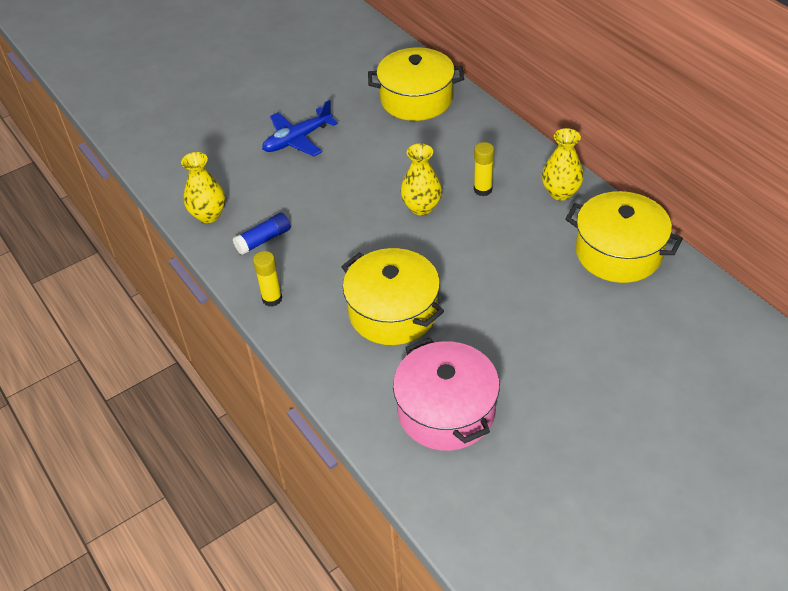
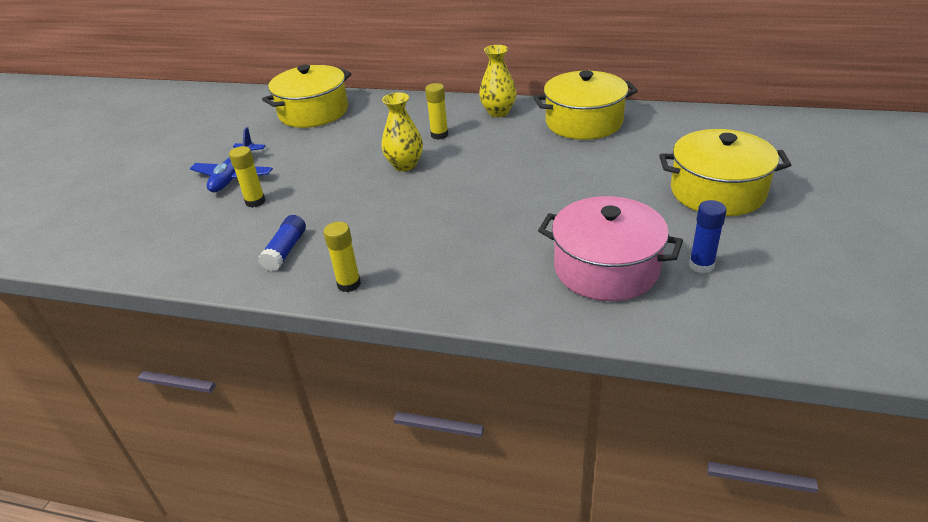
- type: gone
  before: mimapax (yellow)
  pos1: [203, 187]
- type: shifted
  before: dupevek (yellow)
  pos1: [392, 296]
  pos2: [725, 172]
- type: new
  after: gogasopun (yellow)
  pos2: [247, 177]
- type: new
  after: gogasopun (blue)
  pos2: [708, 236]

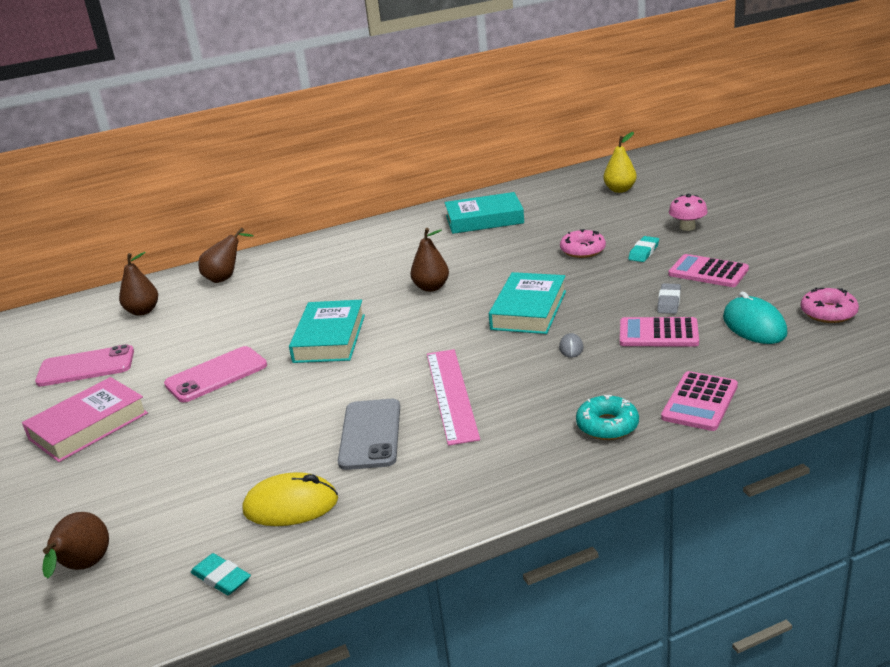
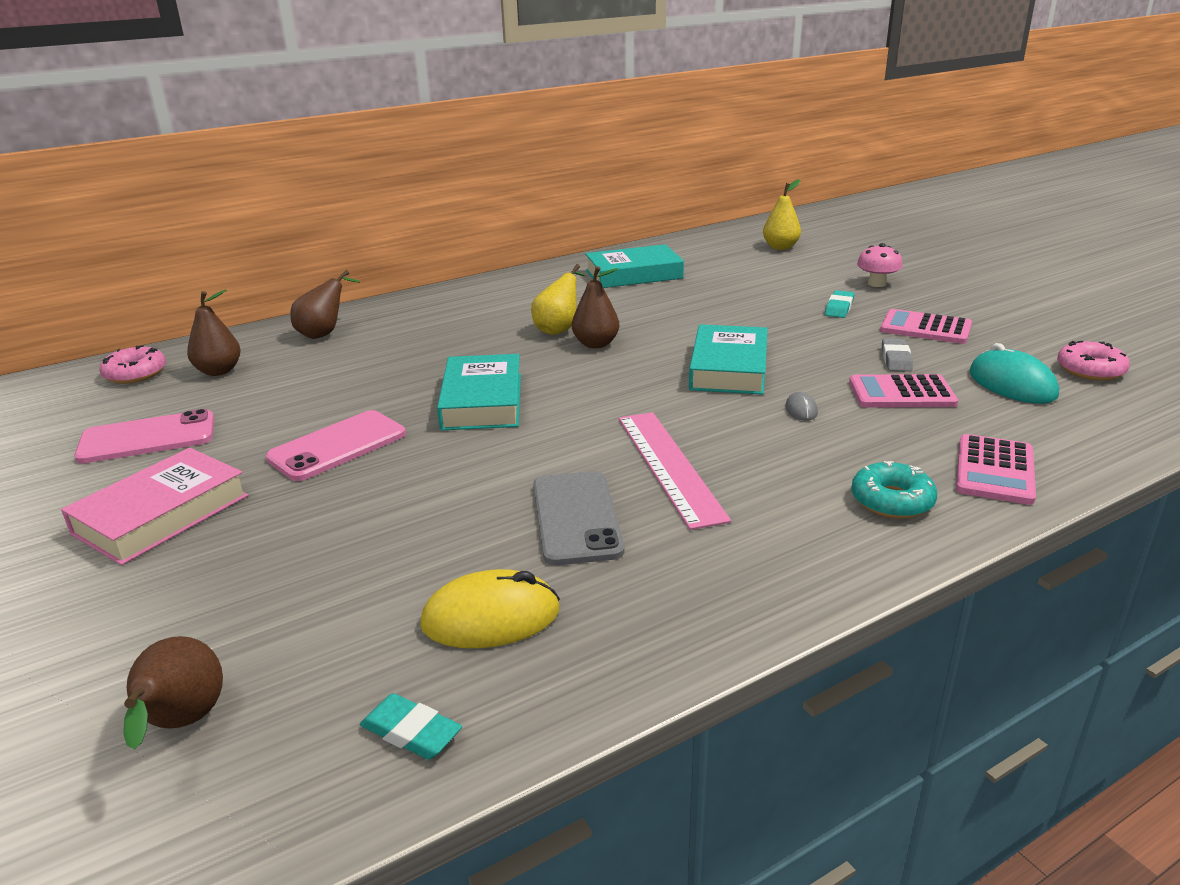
- type: shifted
  before: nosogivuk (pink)
  pos1: [583, 243]
  pos2: [132, 364]
- type: new
  after: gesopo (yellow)
  pos2: [558, 299]

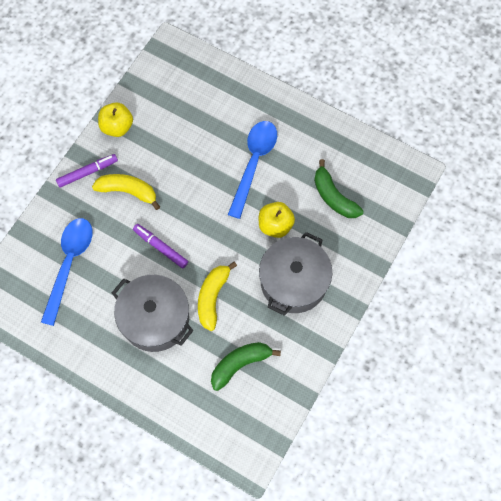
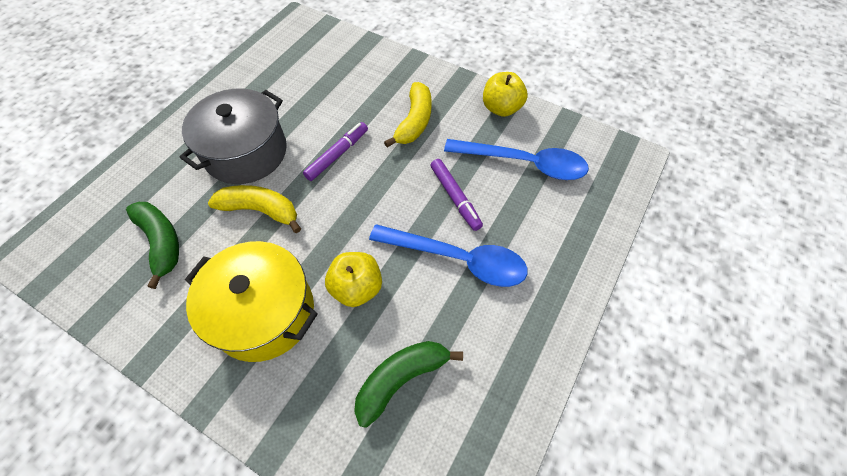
- type: shifted
  before: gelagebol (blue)
  pos1: [67, 272]
  pos2: [516, 159]
- type: shifted
  before: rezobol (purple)
  pos1: [87, 171]
  pos2: [457, 195]
- type: repainted
  before: dupevek (grey)
  after: dupevek (yellow)
  pos1: [295, 274]
  pos2: [251, 301]

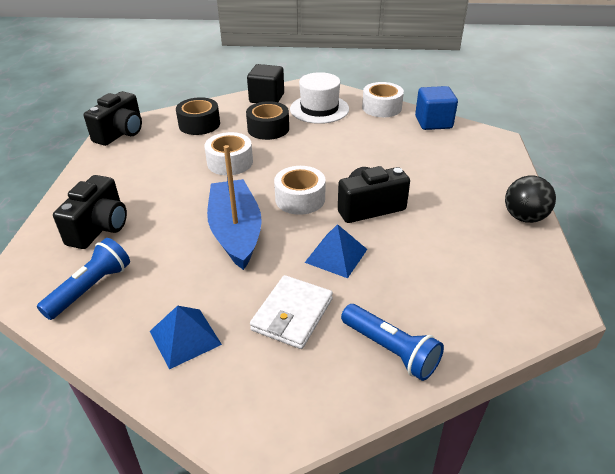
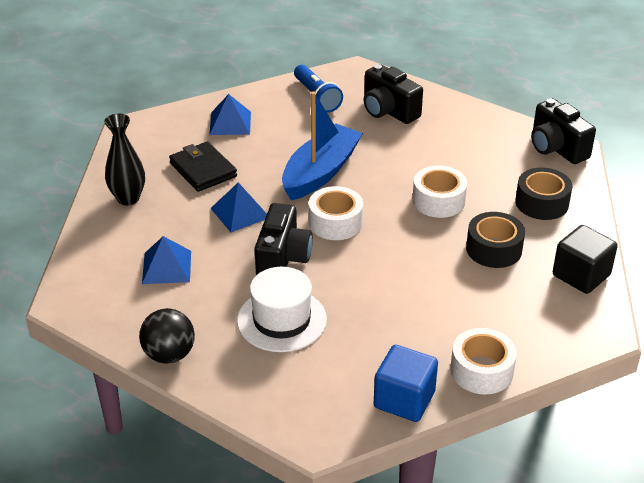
- type: rotated
  before: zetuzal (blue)
  pos1: [234, 207]
  pos2: [322, 145]
  turn: -75
- type: repainted
  before: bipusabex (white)
  after: bipusabex (black)
  pos1: [291, 312]
  pos2: [203, 166]
- type: shifted
  before: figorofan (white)
  pos1: [319, 98]
  pos2: [282, 309]
- type: swapped
  before: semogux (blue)
  after: mimapax (black)
  pos1: [392, 342]
  pos2: [124, 159]
- type: new
  after: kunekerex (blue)
  pos2: [166, 260]

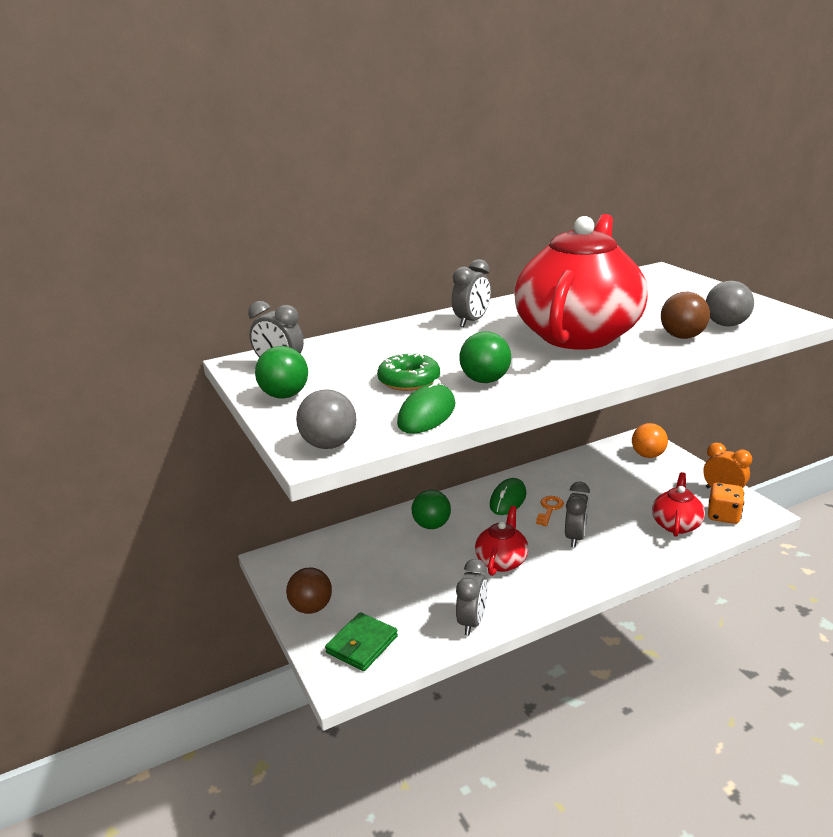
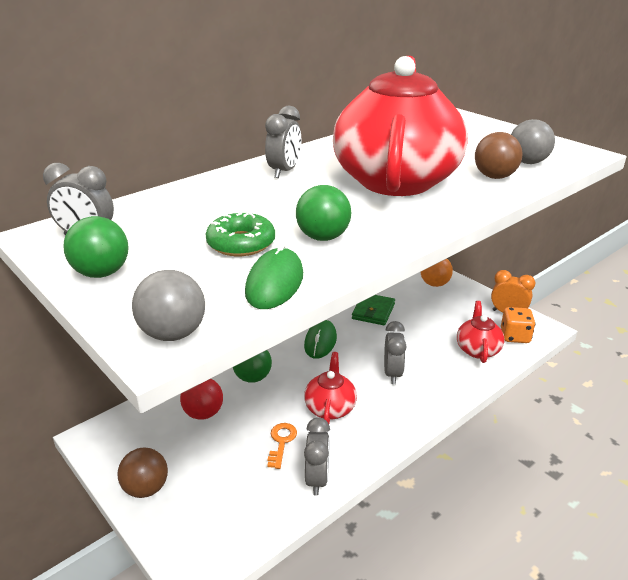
- type: shifted
  before: bipusabex (green)
  pos1: [361, 641]
  pos2: [373, 310]
- type: shifted
  before: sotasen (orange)
  pos1: [550, 511]
  pos2: [282, 446]
- type: new
  after: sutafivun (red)
  pos2: [201, 399]

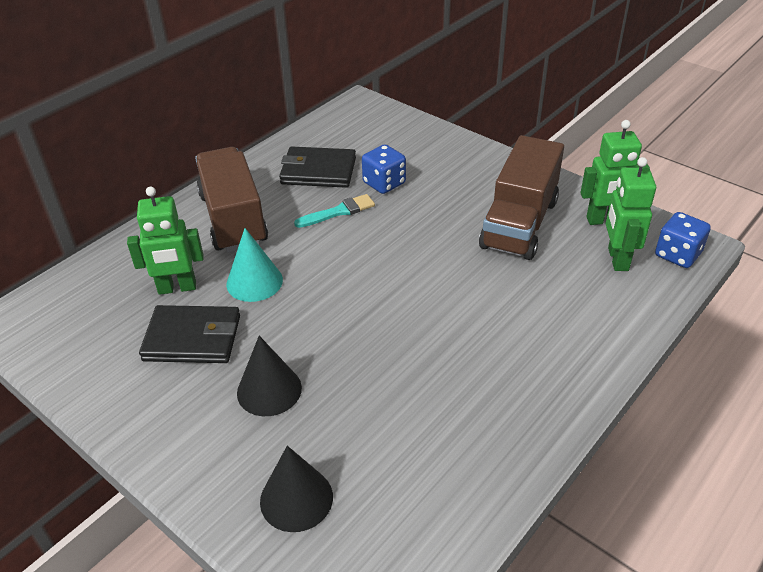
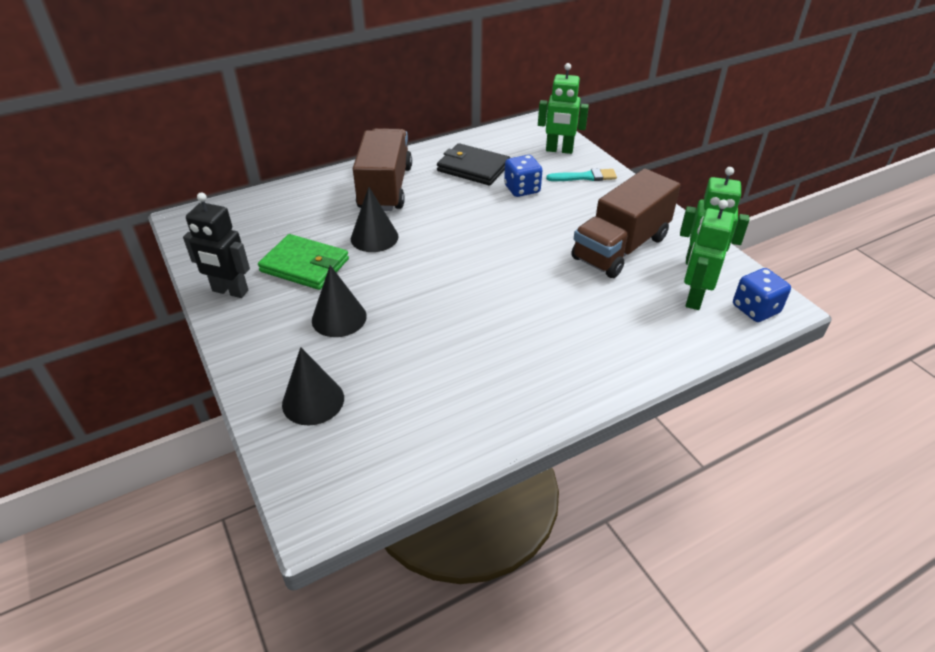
- type: shifted
  before: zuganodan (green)
  pos1: [165, 240]
  pos2: [563, 108]
- type: repainted
  before: bipusabex (black)
  after: bipusabex (green)
  pos1: [189, 334]
  pos2: [303, 262]
- type: repainted
  before: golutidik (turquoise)
  after: golutidik (black)
  pos1: [254, 265]
  pos2: [374, 219]
- type: shifted
  before: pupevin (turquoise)
  pos1: [334, 211]
  pos2: [581, 174]
- type: new
  after: zuganodan (black)
  pos2: [216, 245]

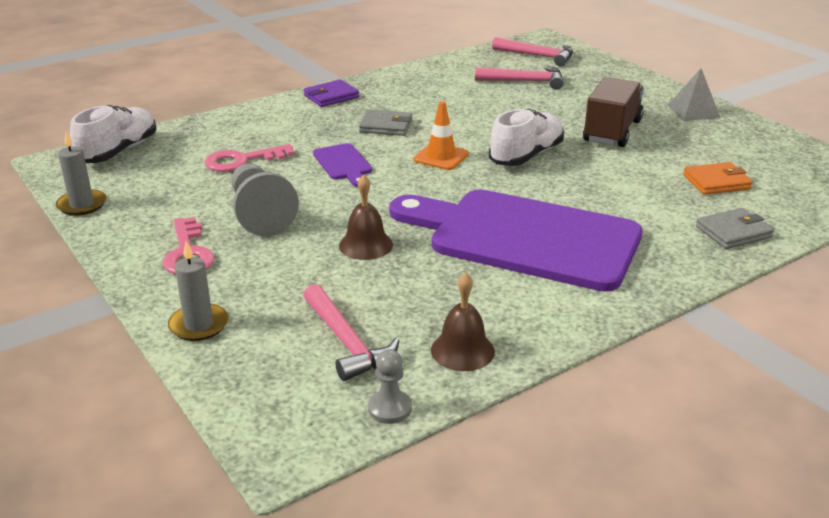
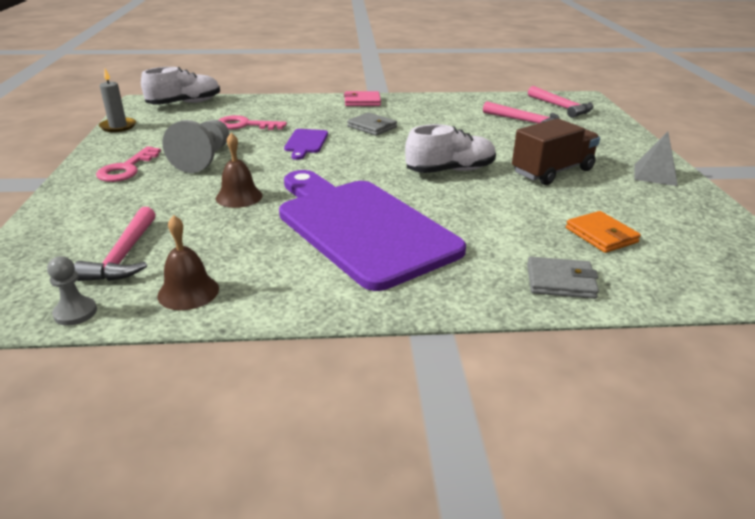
- type: gone
  before: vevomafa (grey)
  pos1: [198, 291]
- type: repainted
  before: bipusabex (purple)
  after: bipusabex (pink)
  pos1: [331, 93]
  pos2: [362, 98]
- type: gone
  before: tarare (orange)
  pos1: [441, 135]
- type: rotated
  before: bipusabex (orange)
  pos1: [718, 178]
  pos2: [603, 232]
  turn: 45

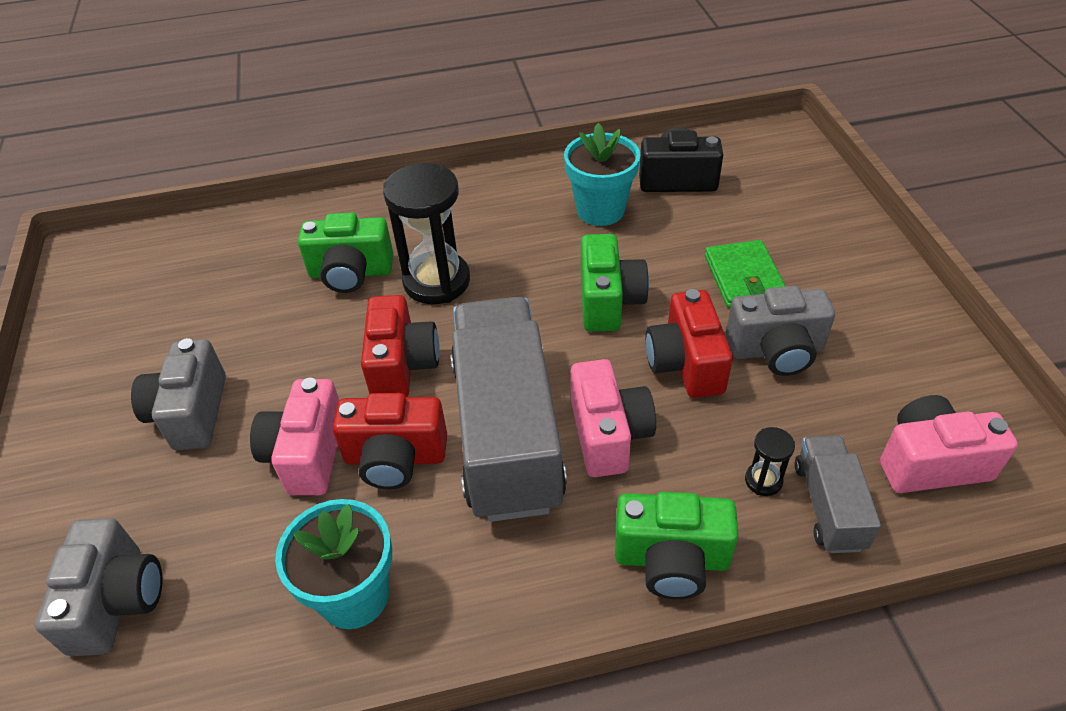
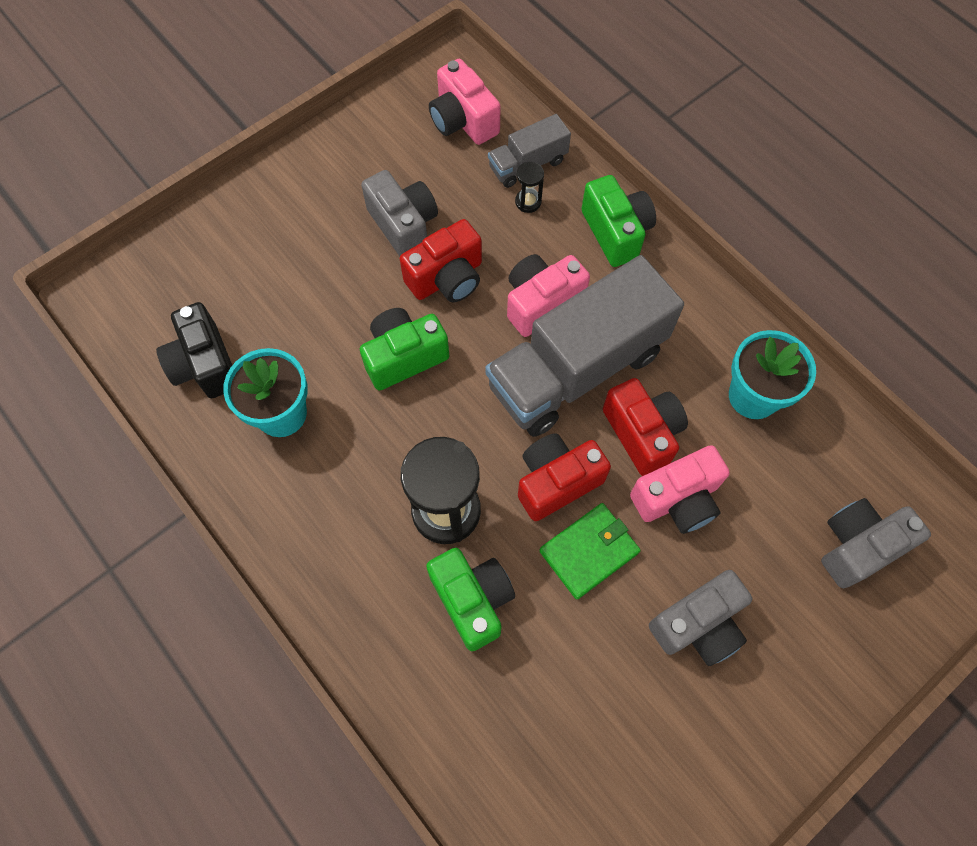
- type: shifted
  before: bipusabex (green)
  pos1: [745, 274]
  pos2: [590, 551]

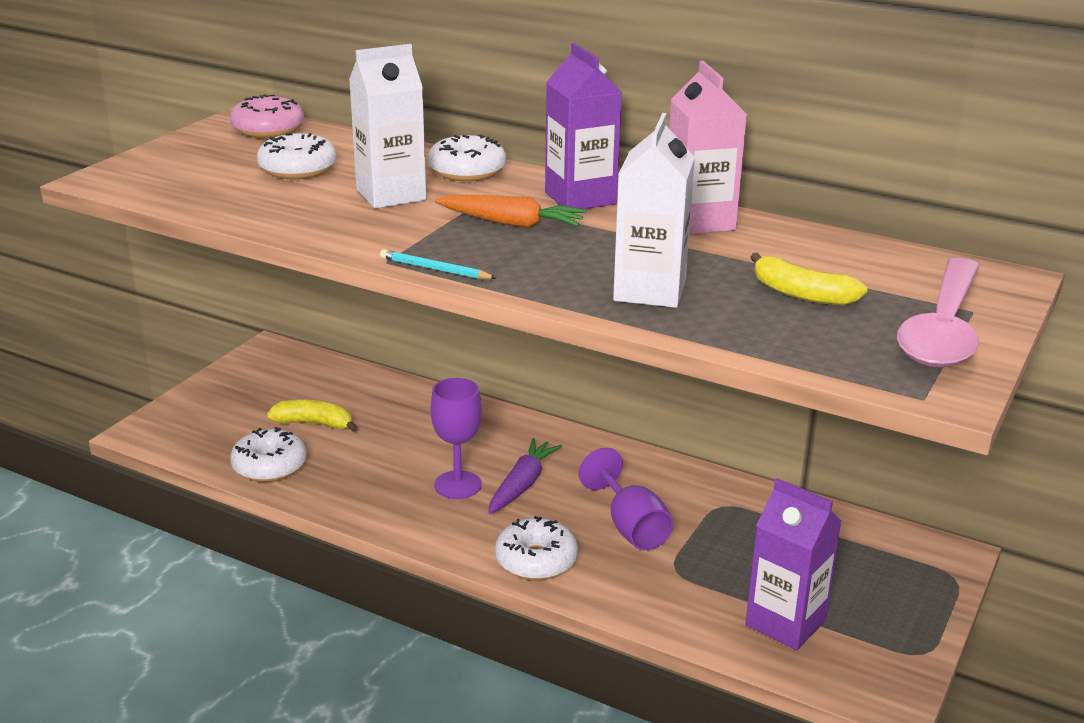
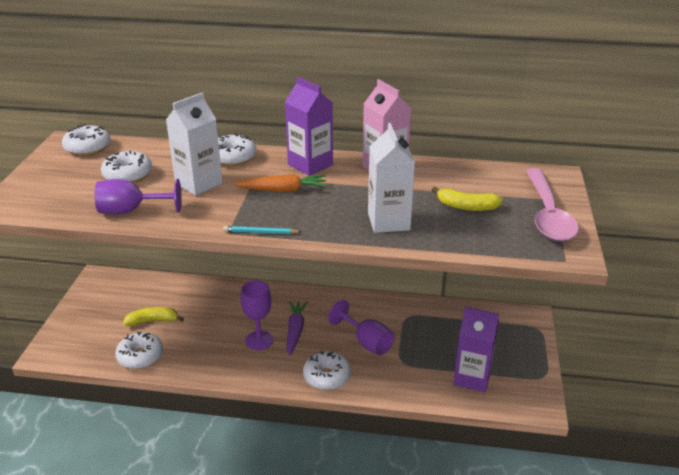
- type: repainted
  before: nosogivuk (pink)
  after: nosogivuk (white)
  pos1: [267, 116]
  pos2: [86, 140]
- type: new
  after: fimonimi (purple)
  pos2: [138, 196]

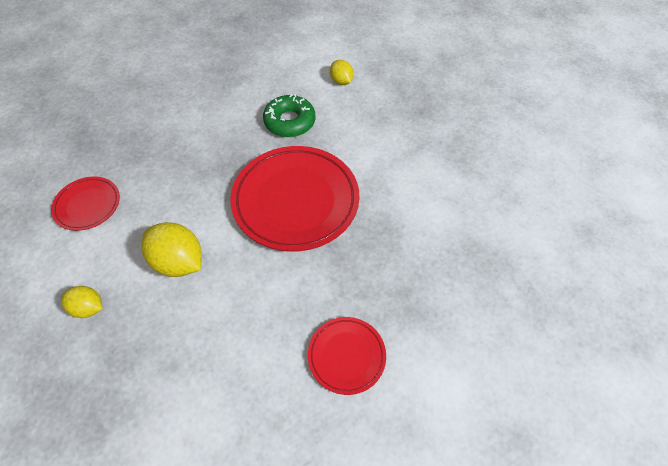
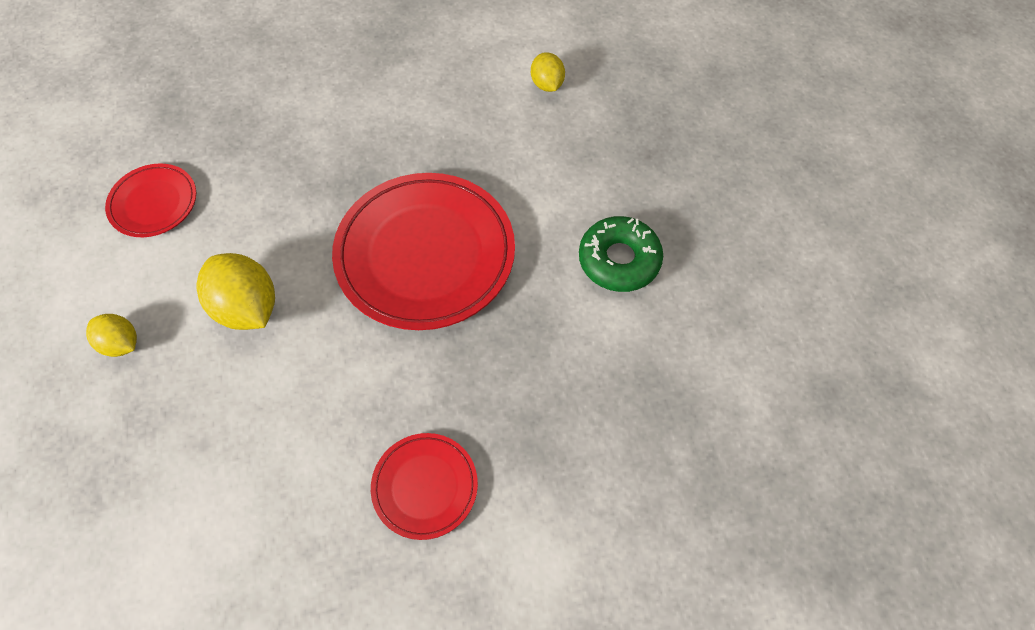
- type: shifted
  before: nosogivuk (green)
  pos1: [289, 115]
  pos2: [621, 254]

